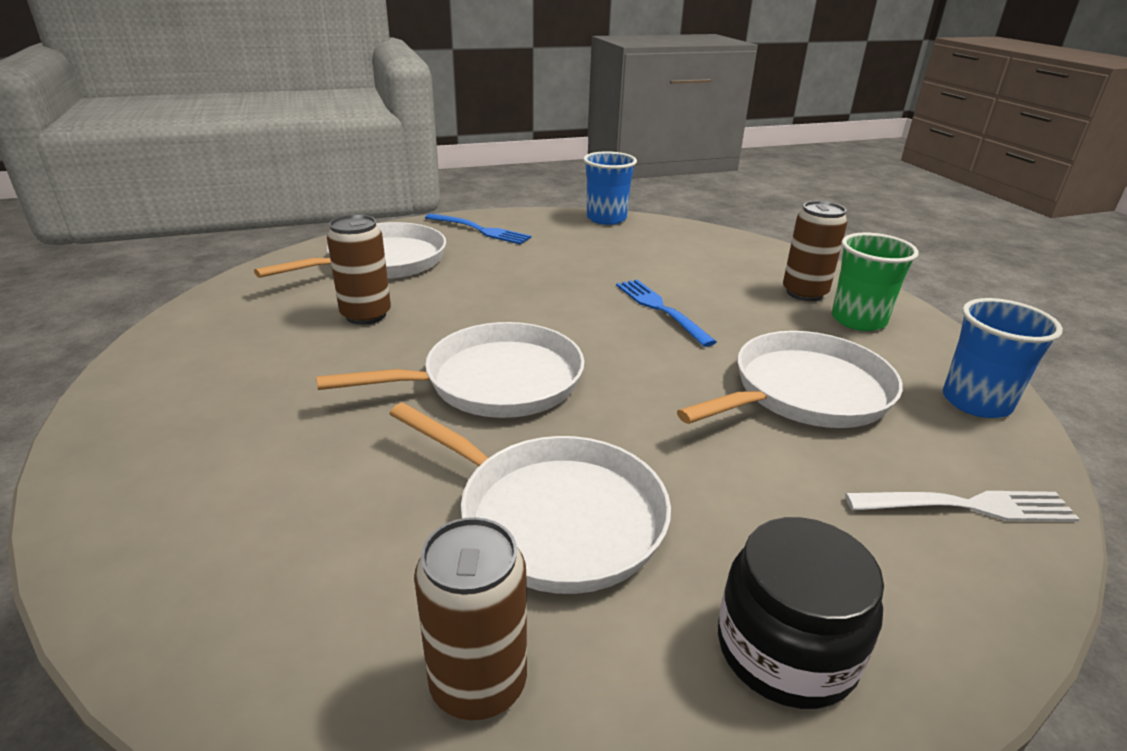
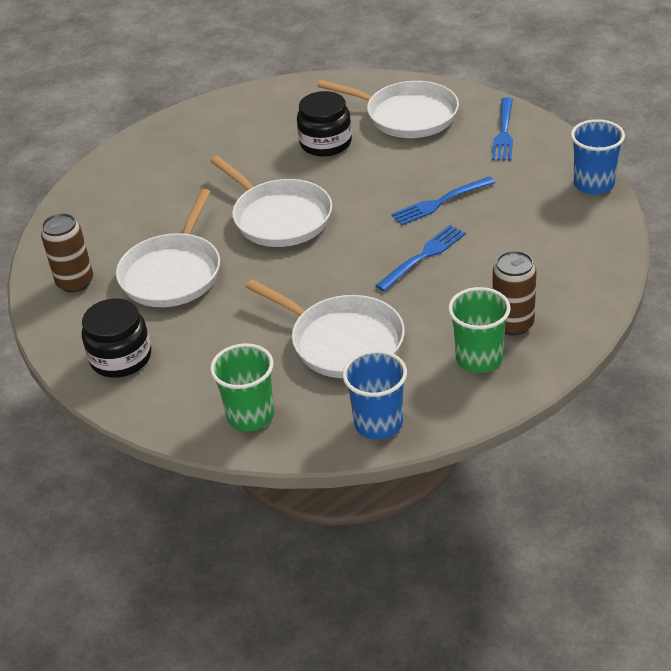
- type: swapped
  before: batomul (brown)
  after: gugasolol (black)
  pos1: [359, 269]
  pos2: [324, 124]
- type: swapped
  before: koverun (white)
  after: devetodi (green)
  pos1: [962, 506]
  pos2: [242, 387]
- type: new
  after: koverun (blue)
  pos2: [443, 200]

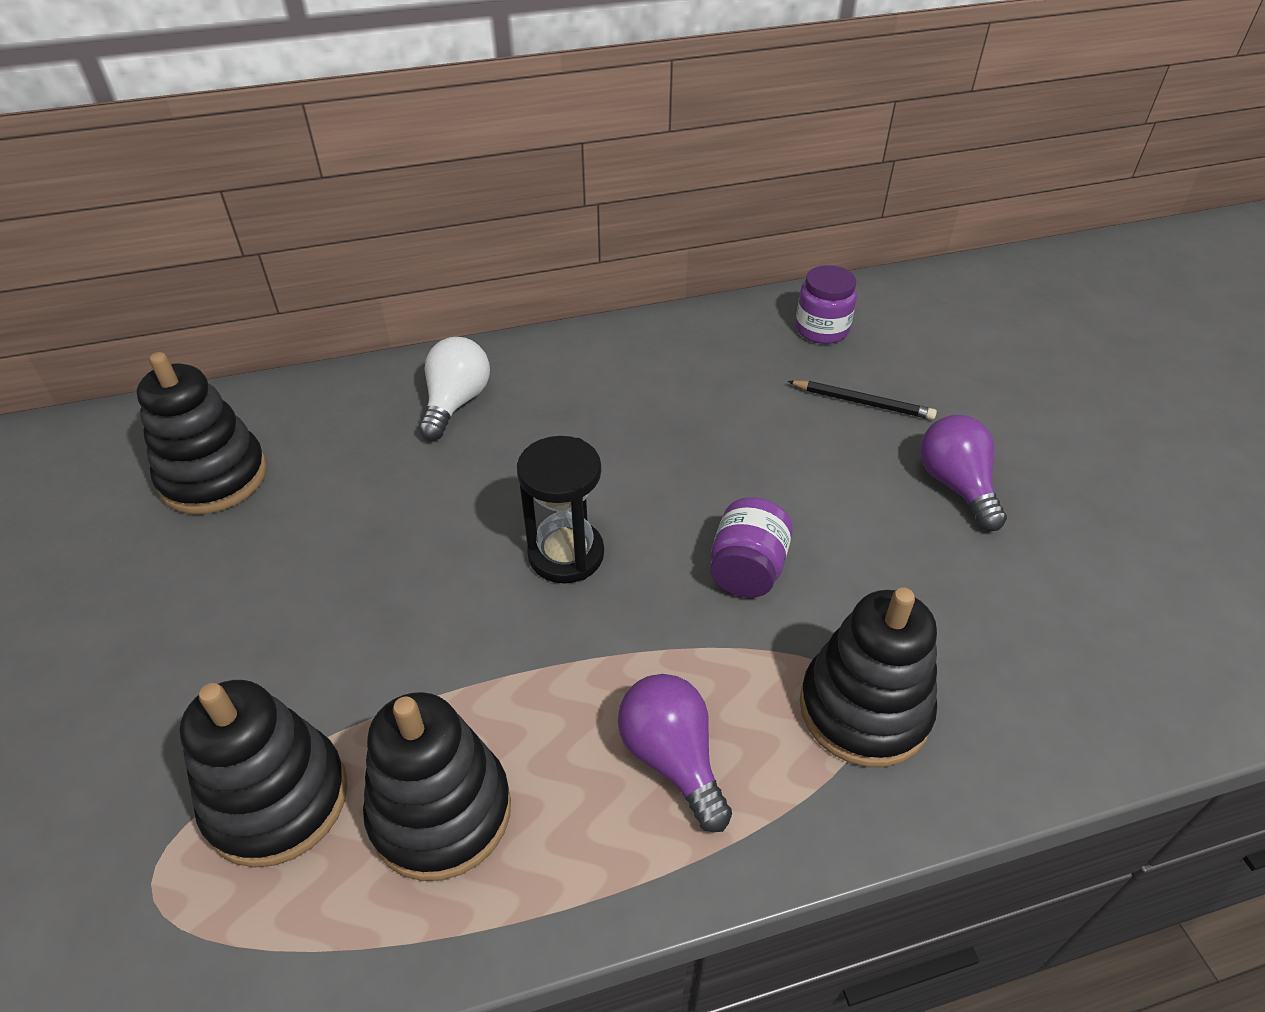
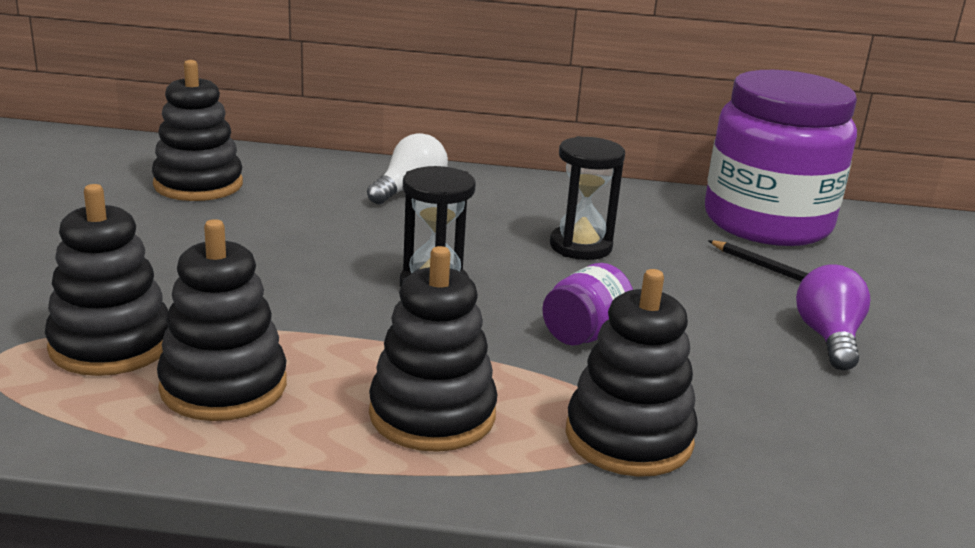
- type: swapped
  before: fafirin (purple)
  after: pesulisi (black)
  pos1: [675, 753]
  pos2: [433, 349]
- type: scaled
  before: gugasolol (purple)
  pos1: [826, 304]
  pos2: [781, 158]
  scale: 2.43
- type: new
  after: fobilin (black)
  pos2: [587, 198]

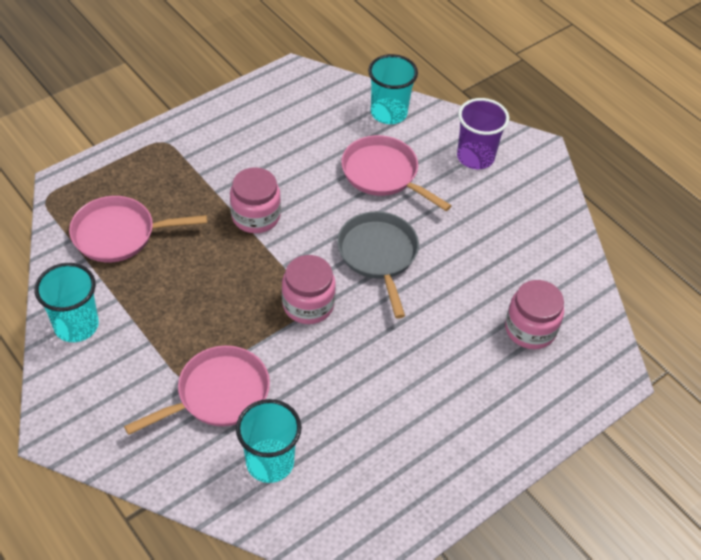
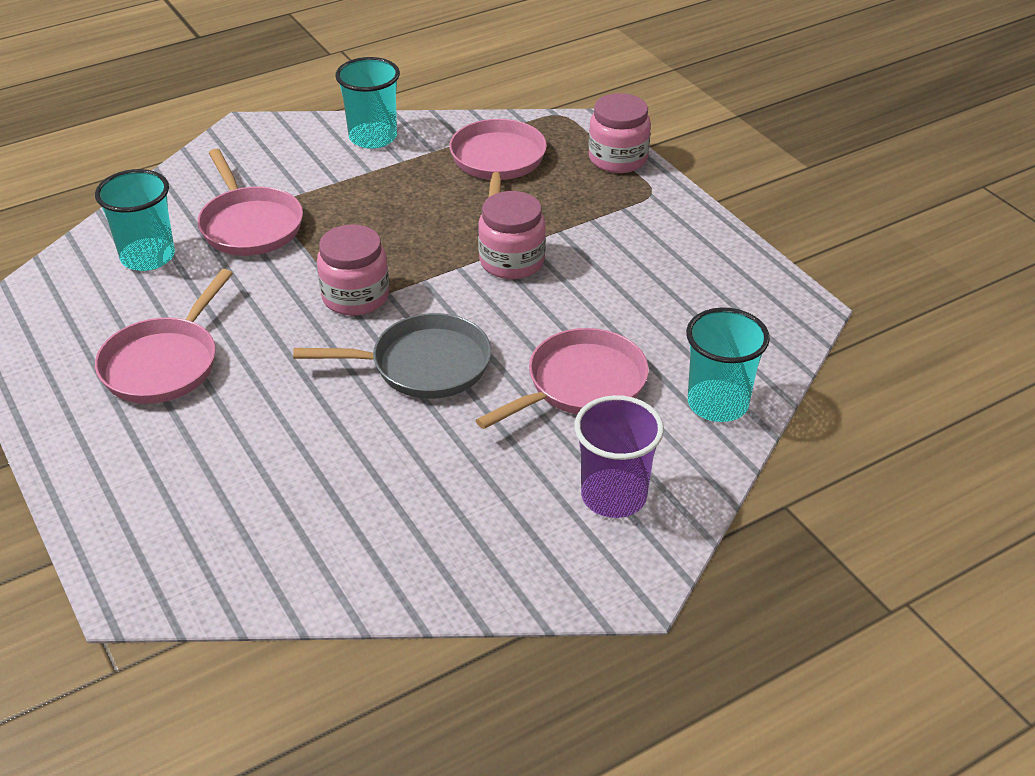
- type: shifted
  before: gugasolol (pink)
  pos1: [534, 314]
  pos2: [620, 133]
- type: new
  after: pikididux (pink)
  pos2: [164, 336]

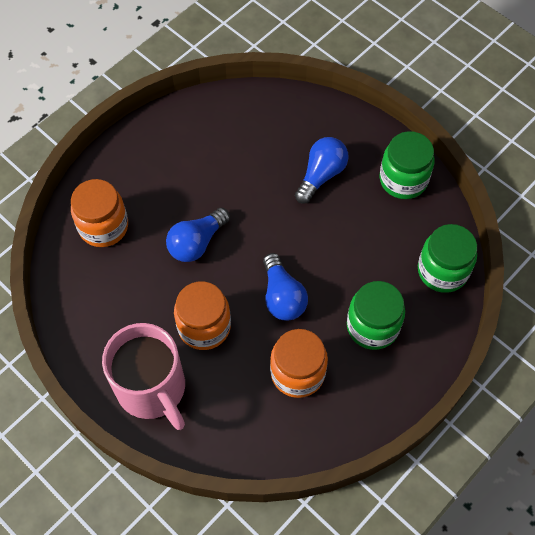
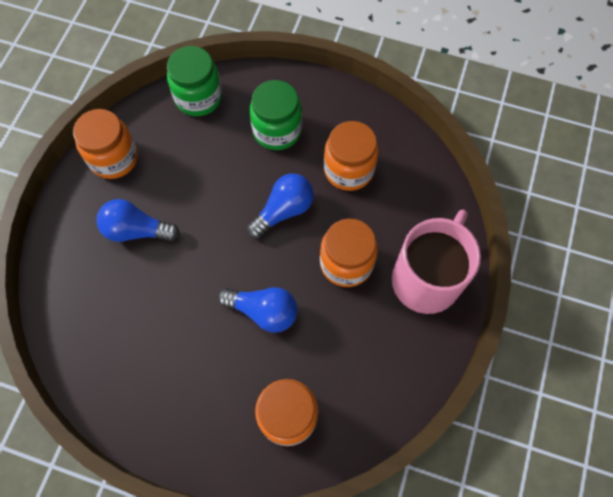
- type: repainted
  before: gugasolol (green)
  after: gugasolol (orange)
  pos1: [407, 165]
  pos2: [105, 144]

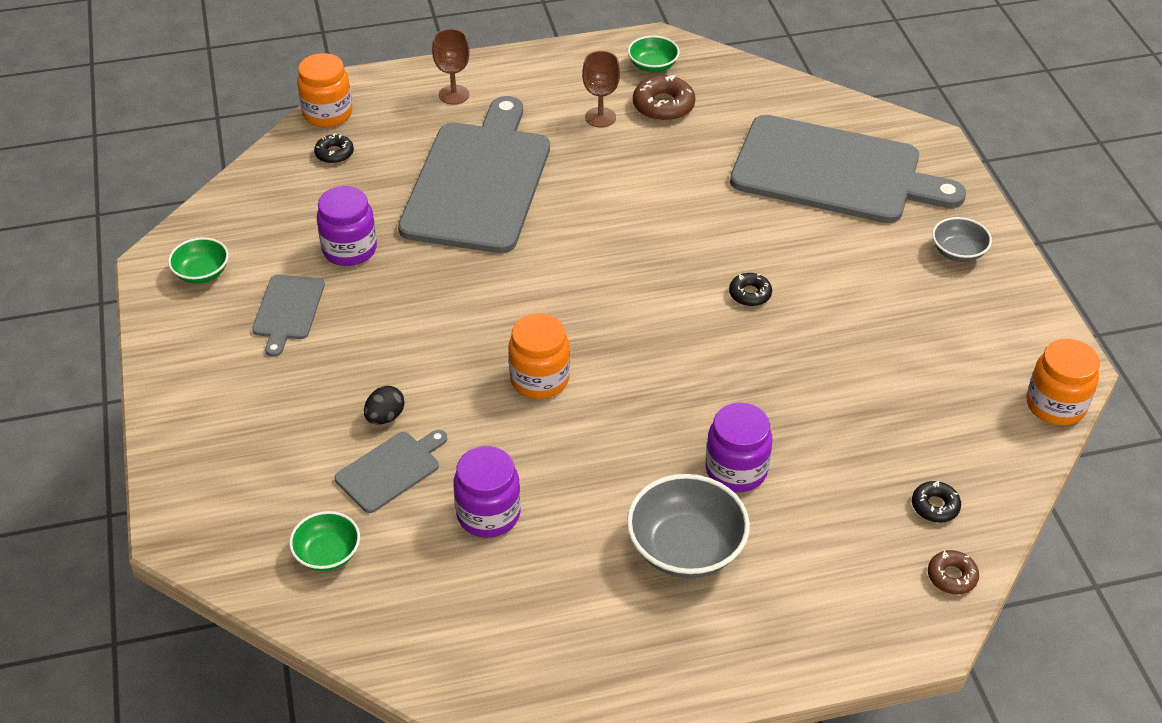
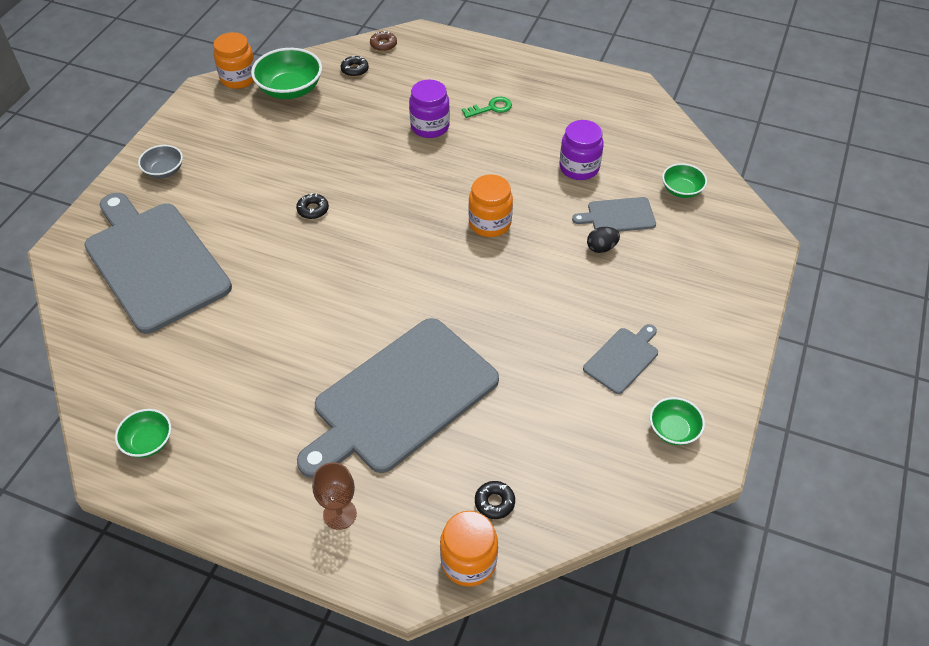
- type: gone
  before: gugasolol (purple)
  pos1: [347, 226]
- type: gone
  before: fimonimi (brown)
  pos1: [601, 89]
- type: swapped
  before: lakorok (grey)
  after: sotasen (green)
  pos1: [688, 526]
  pos2: [487, 107]
- type: gone
  before: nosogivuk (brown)
  pos1: [664, 98]
- type: new
  after: lakorok (green)
  pos2: [286, 73]

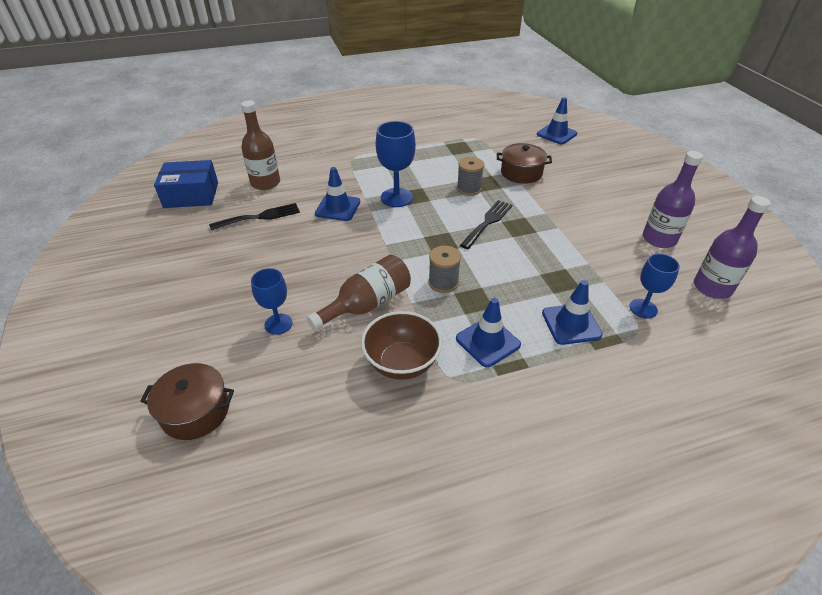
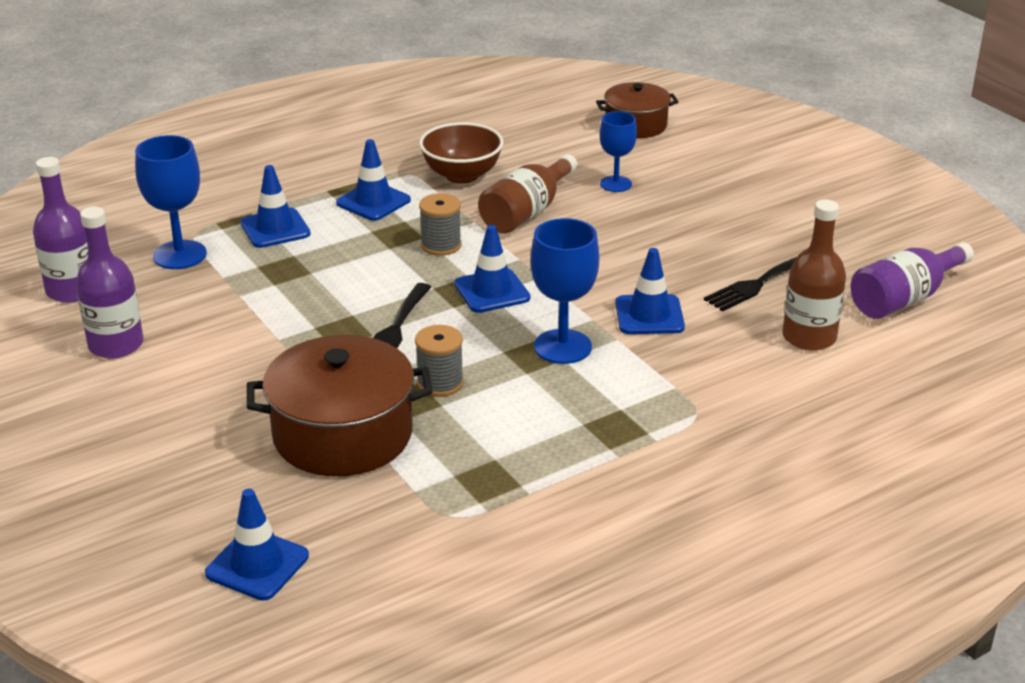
- type: swapped
  before: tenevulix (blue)
  after: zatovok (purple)
  pos1: [186, 184]
  pos2: [912, 280]
- type: scaled
  before: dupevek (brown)
  pos1: [524, 163]
  pos2: [339, 405]
  scale: 1.63
- type: scaled
  before: fimonimi (blue)
  pos1: [655, 286]
  pos2: [171, 202]
  scale: 1.53
- type: new
  after: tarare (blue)
  pos2: [492, 269]

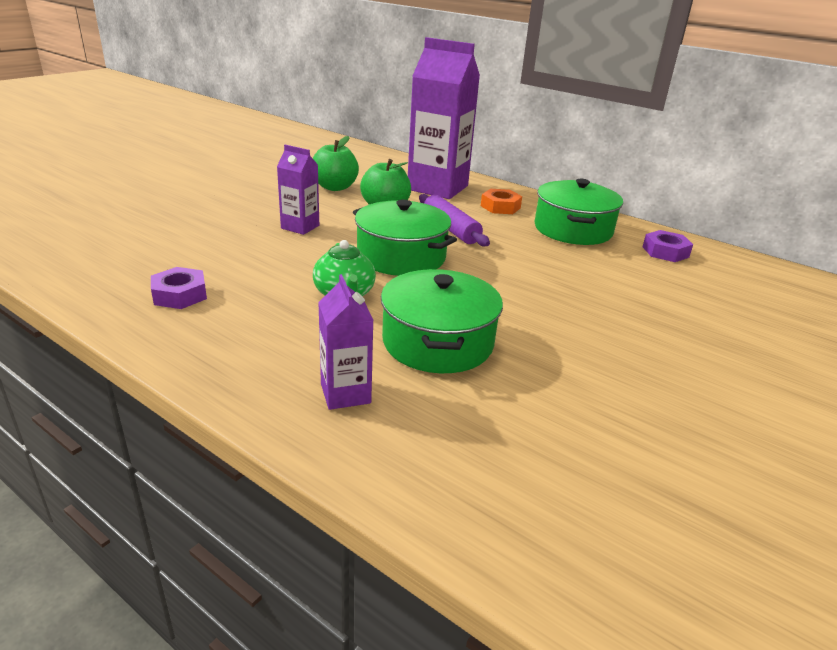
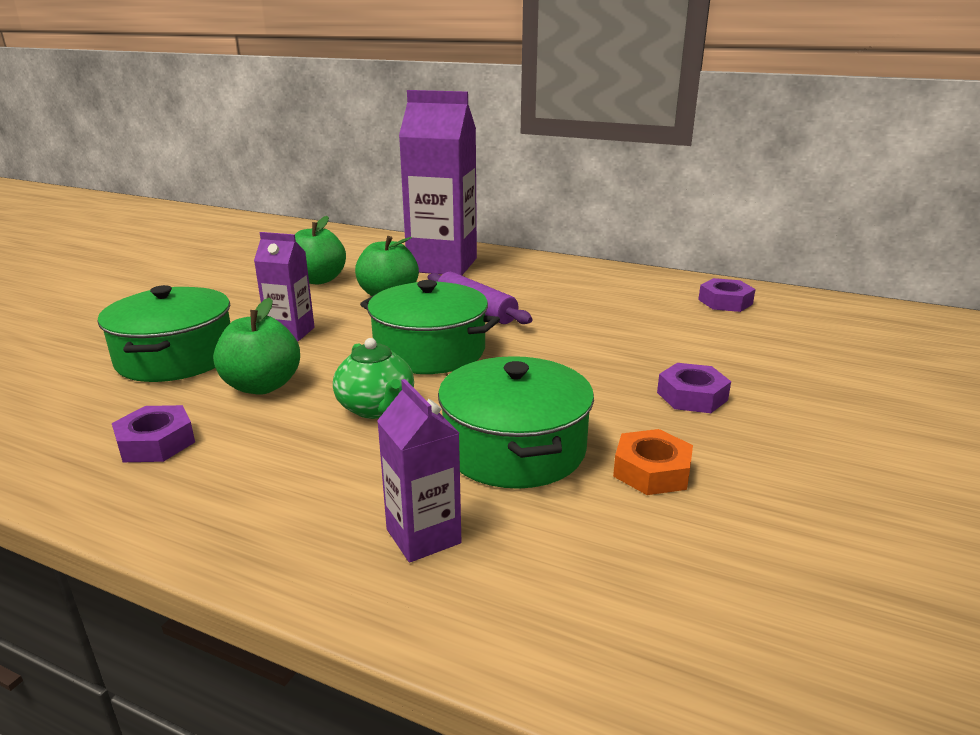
- type: shifted
  before: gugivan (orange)
  pos1: [501, 201]
  pos2: [653, 462]
- type: shifted
  before: dupevek (green)
  pos1: [578, 212]
  pos2: [164, 333]
- type: new
  after: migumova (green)
  pos2: [256, 346]
- type: new
  after: gugivan (purple)
  pos2: [694, 388]

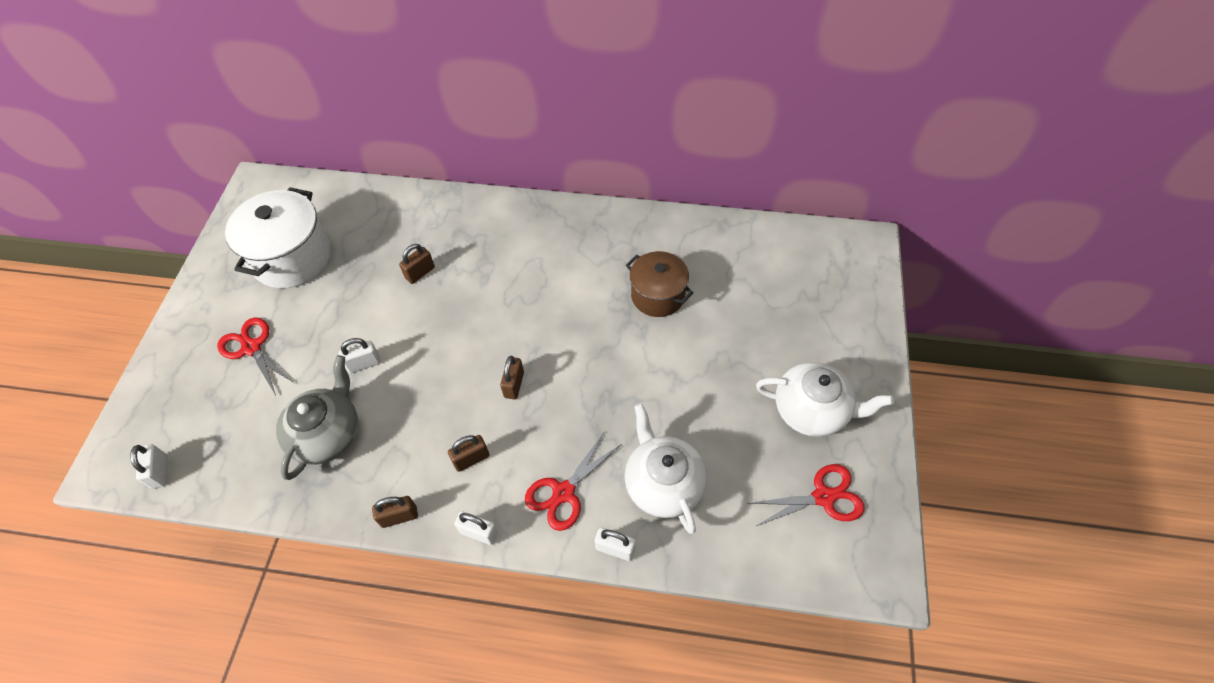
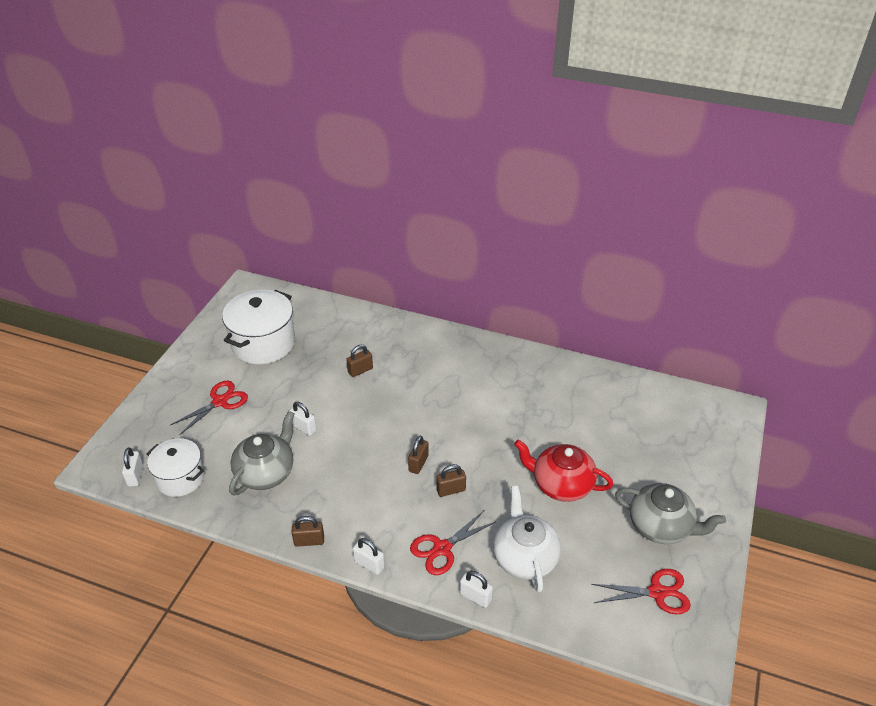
- type: rotated
  before: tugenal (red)
  pos1: [255, 356]
  pos2: [208, 408]
  turn: 75
- type: rotated
  before: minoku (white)
  pos1: [360, 355]
  pos2: [303, 419]
  turn: 45
- type: shifted
  before: minoku (brown)
  pos1: [469, 453]
  pos2: [451, 480]
- type: gone
  before: dupevek (brown)
  pos1: [660, 284]
- type: repainted
  before: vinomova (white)
  after: vinomova (grey)
  pos1: [825, 399]
  pos2: [670, 513]
- type: new
  after: dupevek (white)
  pos2: [175, 467]
- type: new
  after: vinomova (red)
  pos2: [563, 470]

